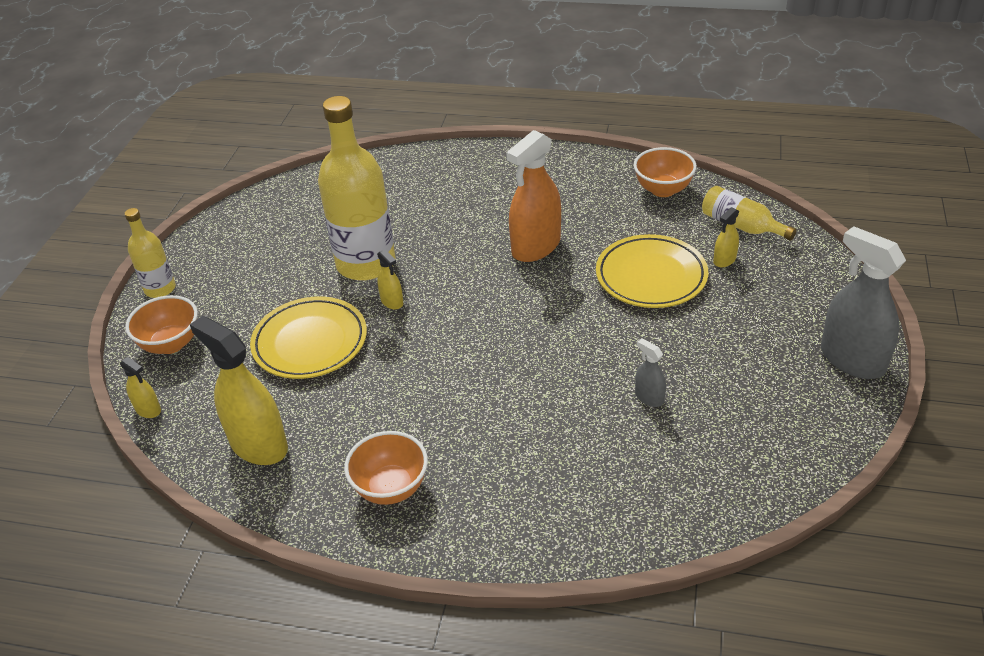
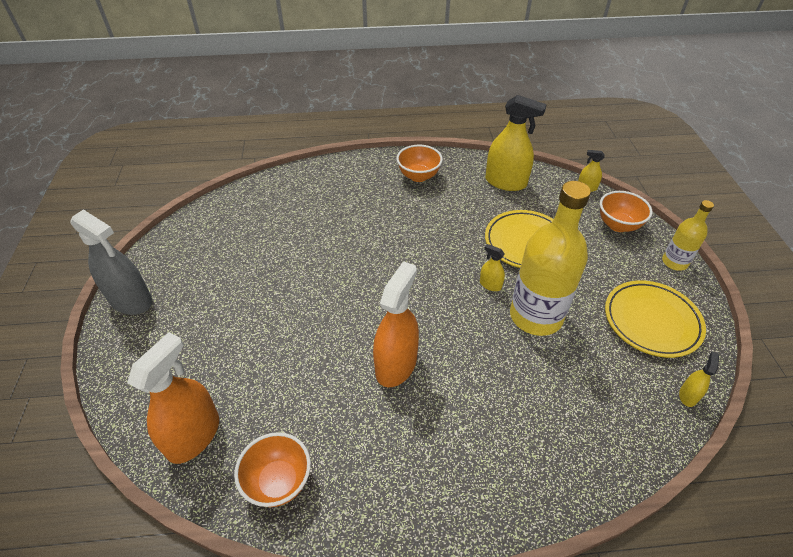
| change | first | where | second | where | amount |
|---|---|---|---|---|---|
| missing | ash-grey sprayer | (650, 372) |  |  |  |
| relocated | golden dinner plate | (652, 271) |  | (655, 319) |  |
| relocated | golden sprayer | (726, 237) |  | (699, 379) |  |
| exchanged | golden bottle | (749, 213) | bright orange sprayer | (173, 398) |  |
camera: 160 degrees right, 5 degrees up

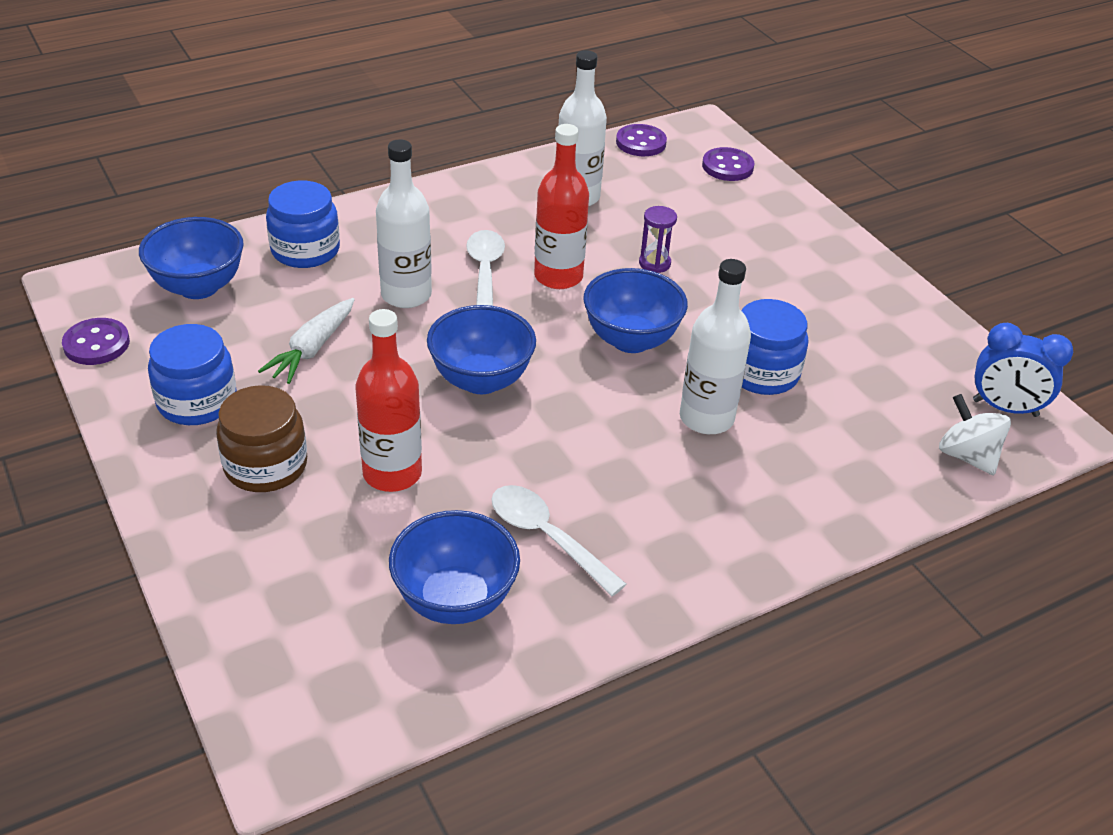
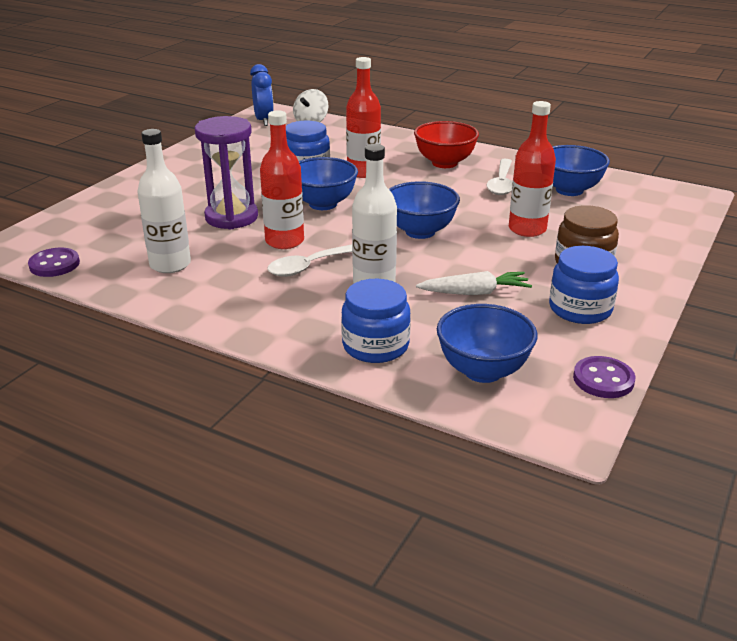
| change | first | where | second | where | amount |
|---|---|---|---|---|---|
| missing | violet button | (728, 164) |  |  |  |
| appeared |  |  | scarlet bowl | (446, 144) |  |
| colour | pure white bottle | (715, 346) | scarlet bottle | (363, 117) |  |
| size | violet sand timer | (658, 239) |  | (226, 172) | x2.14 |
camera: 120 degrees left, 10 degrees down

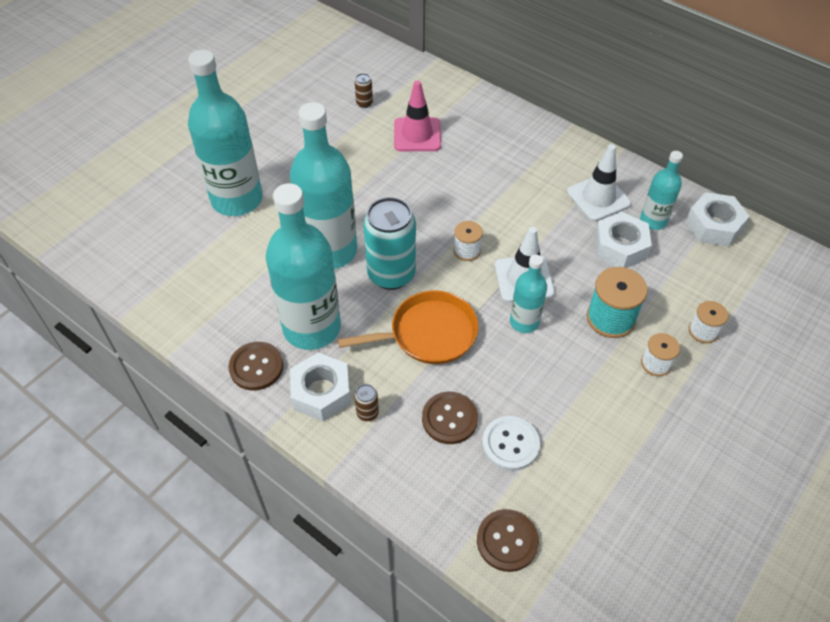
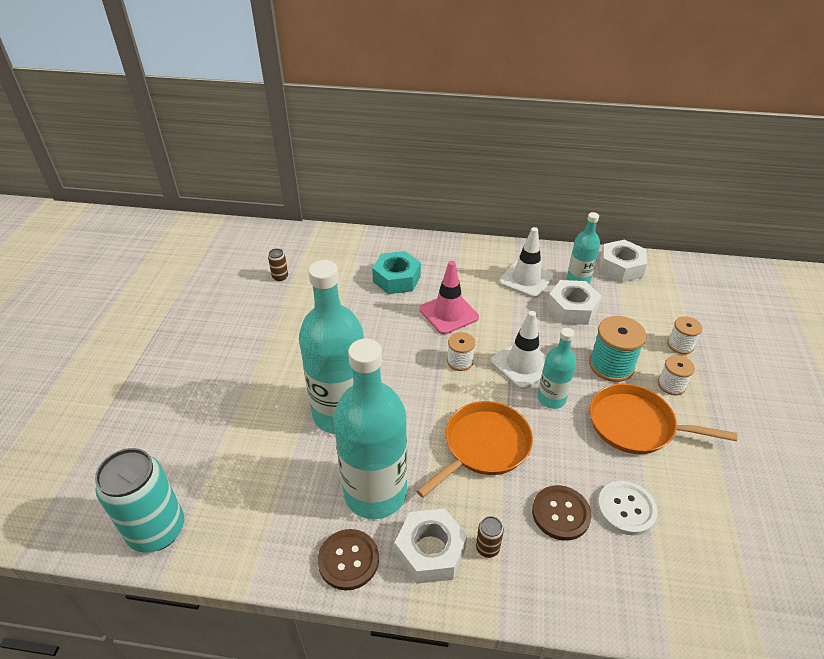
| change | first | where | second | where | amount |
|---|---|---|---|---|---|
| missing | aqua bottle | (225, 133) |  |  |  |
| missing | brown button | (508, 540) |  |  |  |
| appeared |  |  | aqua hexagon nut | (396, 272) |  |
| appeared |  |  | bright orange pan | (663, 419) |  |
| relocated | aqua soda can | (389, 243) |  | (139, 500) |  |
| relocated | rosy safety cone | (417, 115) |  | (449, 297) |  |
camera: 30 degrees left, 10 degrees down

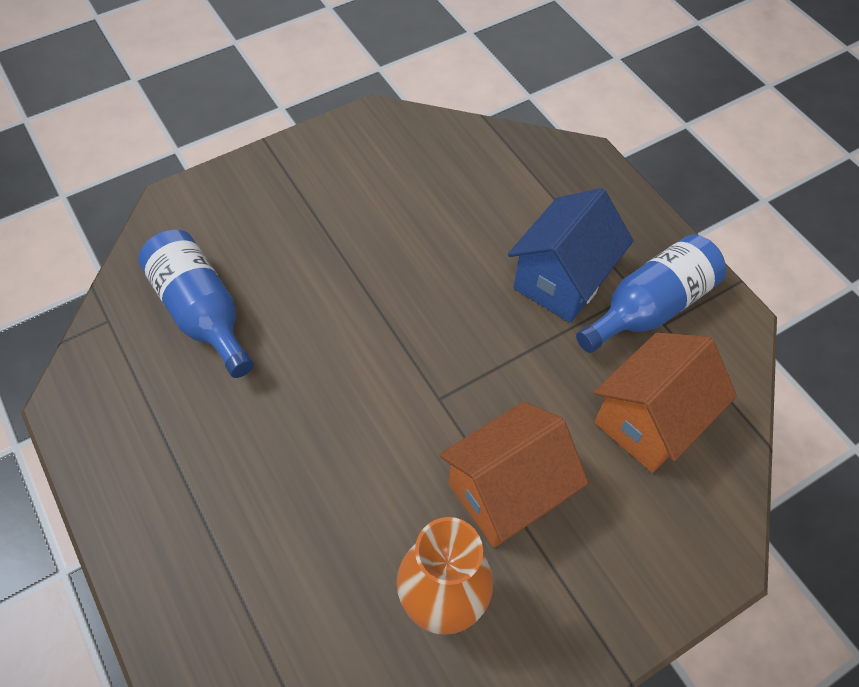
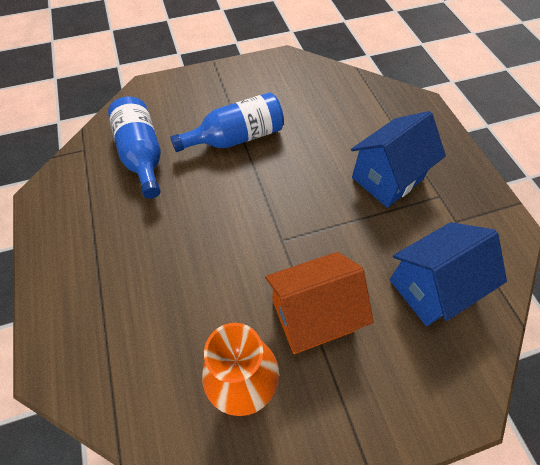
| change | first | where | second | where | amount |
|---|---|---|---|---|---|
| relocated | royal blue bottle | (651, 293) |  | (227, 122) |  |
| colour | bright orange house | (665, 402) | royal blue house | (448, 274) |  |
camera: 15 degrees right, 0 degrees up

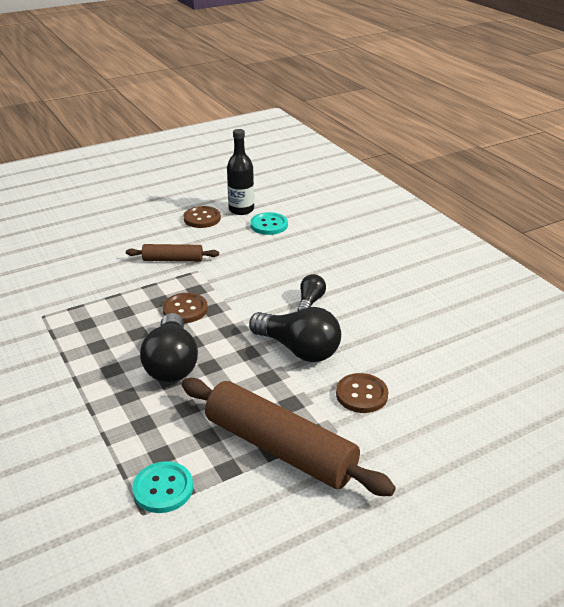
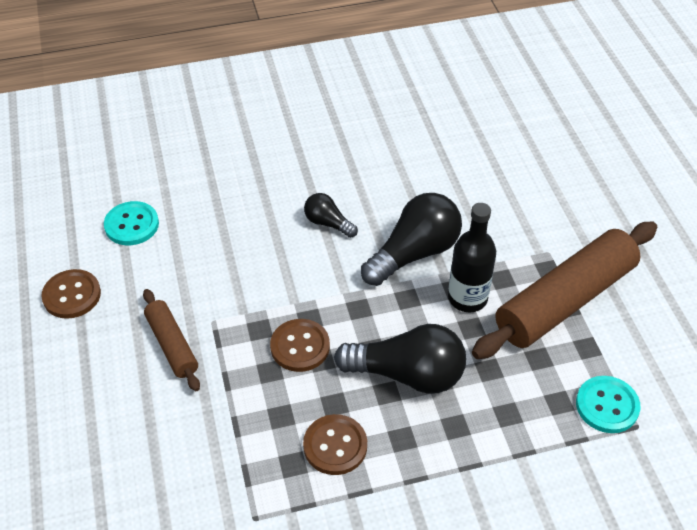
| change | first | where | second | where | amount |
|---|---|---|---|---|---|
| relocated | jet-black bottle | (240, 172) |  | (472, 257) |  |
| relocated | brown button | (362, 393) |  | (335, 444) |  |
| spun | brown rolling pin | (172, 253) |  | (171, 340) | 45 degrees counterclockwise |
camera: 75 degrees left, 15 degrees up

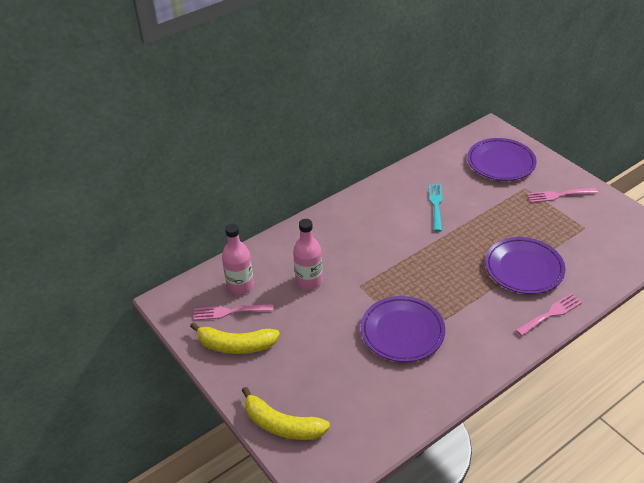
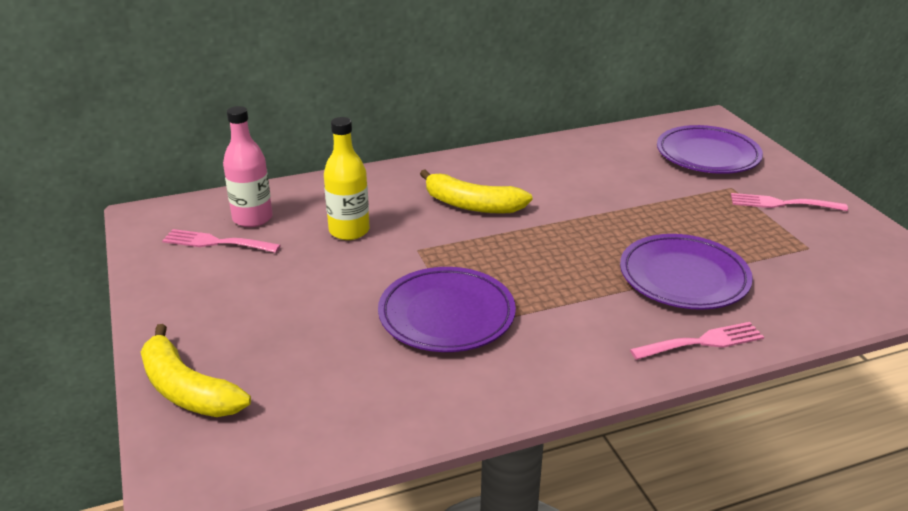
| change | first | where | second | where | amount |
|---|---|---|---|---|---|
| missing | aqua fork | (436, 208) |  |  |  |
| relocated | golden banana | (235, 338) |  | (476, 191) |  |
| colour | rosy bottle | (307, 254) | golden bottle | (347, 178) |  |
camera: 15 degrees right, 10 degrees down

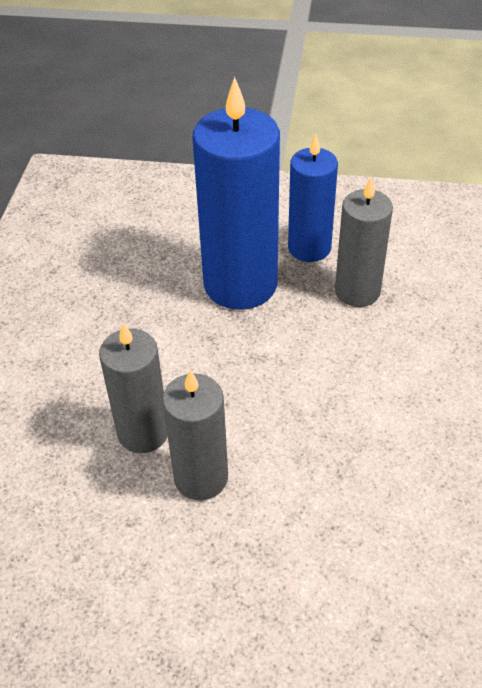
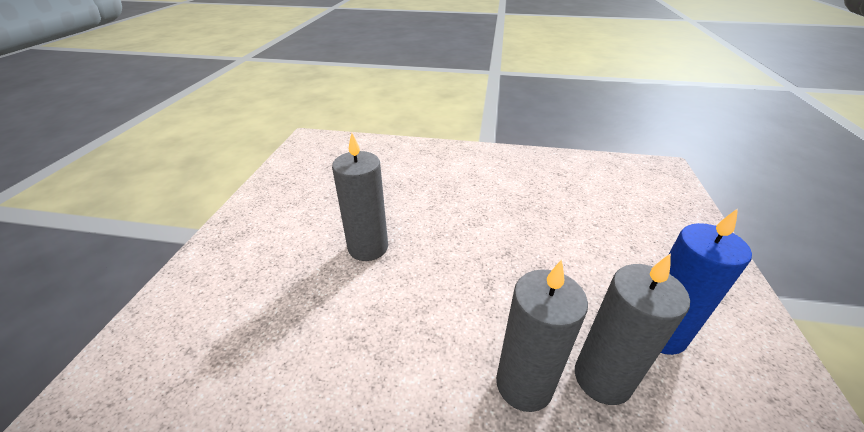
| change | first | where | second | where | amount |
|---|---|---|---|---|---|
| missing | royal blue candle | (236, 193) |  |  |  |
| relocated | ash-grey candle | (133, 388) |  | (542, 336) |  |
camera: 90 degrees right, 10 degrees down

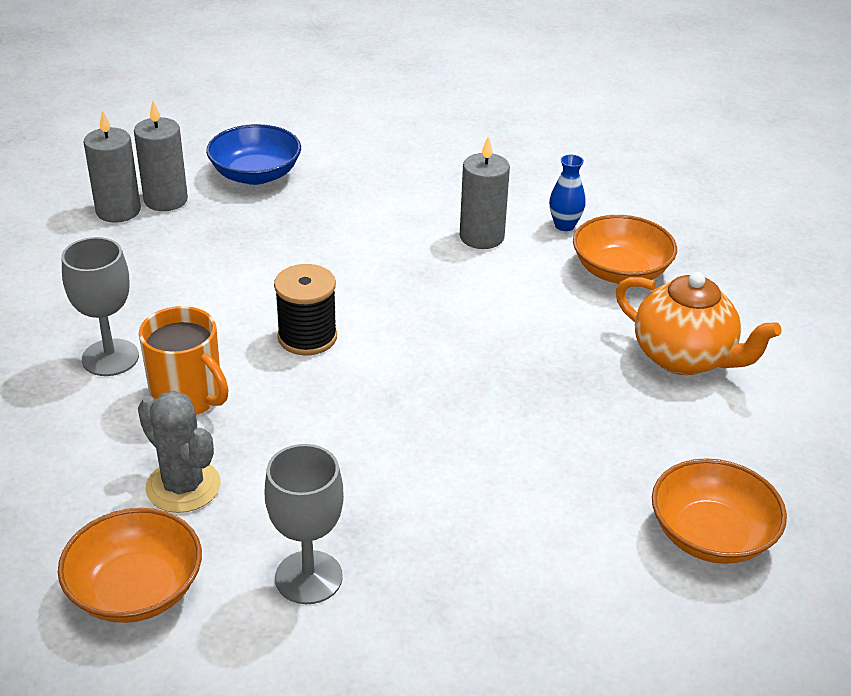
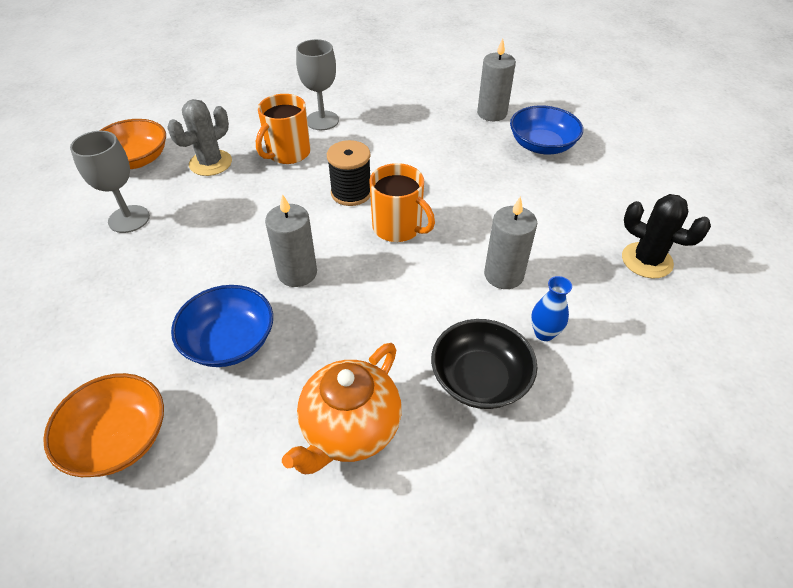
| change | first | where | second | where | amount |
|---|---|---|---|---|---|
| appeared |  |  | royal blue bowl | (222, 326) |  |
| appeared |  |  | bright orange coffee mug | (402, 202) |  |
| appeared |  |  | jet-black cactus | (666, 236) |  |
| relocated | ash-grey candle | (112, 166) |  | (291, 240) |  |
| colour | bright orange bowl | (625, 249) | jet-black bowl | (484, 364) |  |
camera: 85 degrees right, 10 degrees up

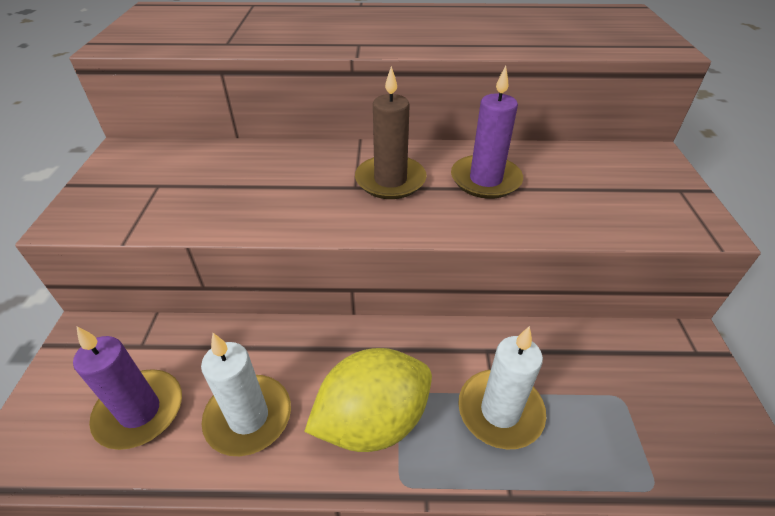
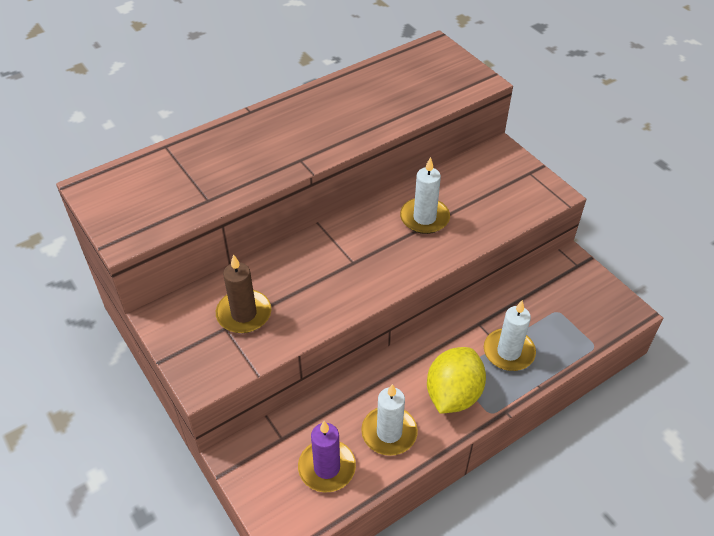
| change | first | where | second | where | amount |
|---|---|---|---|---|---|
| relocated | brown candle | (391, 132) |  | (243, 293) |  |
| colour | violet candle | (487, 132) | pure white candle | (425, 195) |  |
camera: 35 degrees left, 5 degrees up

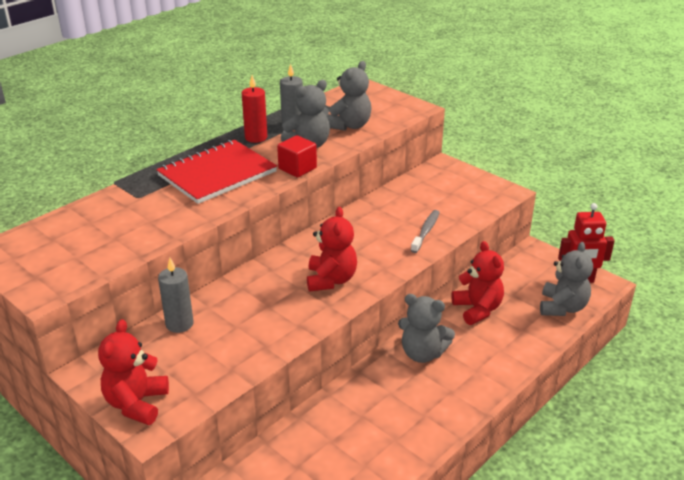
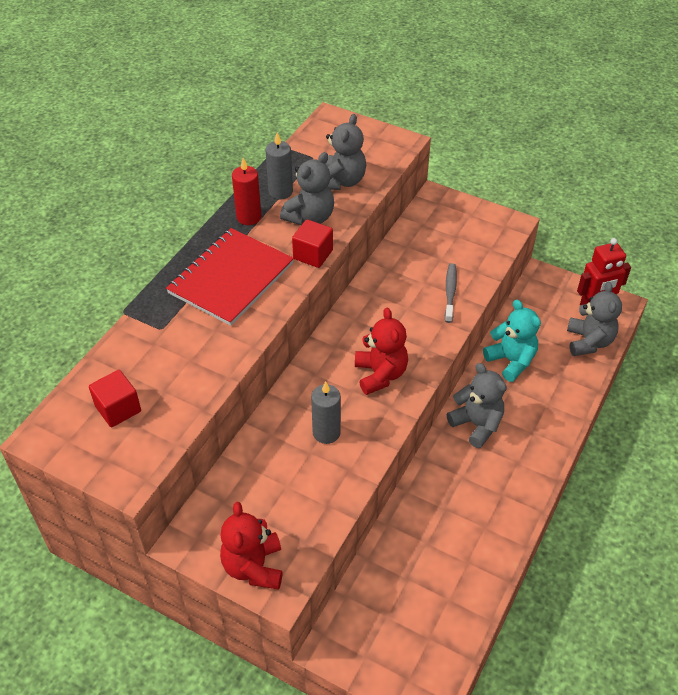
| change | first | where | second | where | amount |
|---|---|---|---|---|---|
| appeared |  |  | scarlet block | (115, 398) |  |
| relocated | ash-grey candle | (175, 295) |  | (326, 412) |  |
| colour | scarlet teddy bear | (477, 283) | aqua teddy bear | (512, 341) |  |
| spun | ash-grey teddy bear | (426, 328) |  | (477, 405) | 135 degrees counterclockwise |
camera: 15 degrees left, 15 degrees up

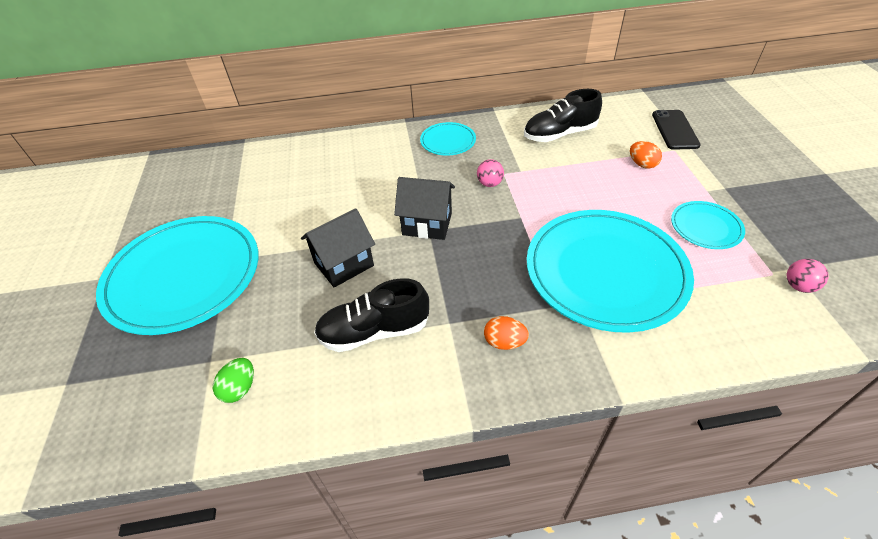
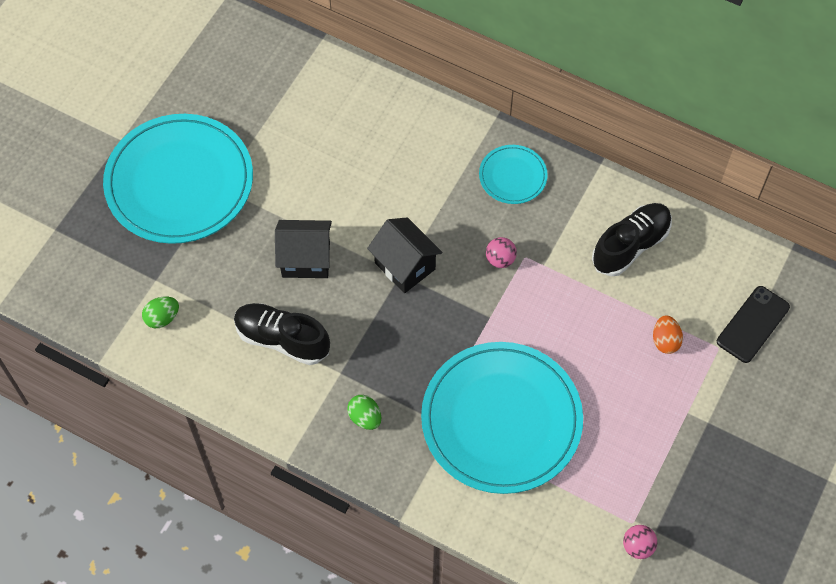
| change | first | where | second | where | amount |
|---|---|---|---|---|---|
| missing | aqua dinner plate | (708, 225) |  |  |  |
| colour | bright orange egg shape | (506, 333) | leaf-green egg shape | (364, 412) |  |
| spun | jet-black lace-up shoe | (563, 115) |  | (632, 239) | 120 degrees clockwise |
camera: 35 degrees right, 15 degrees up

